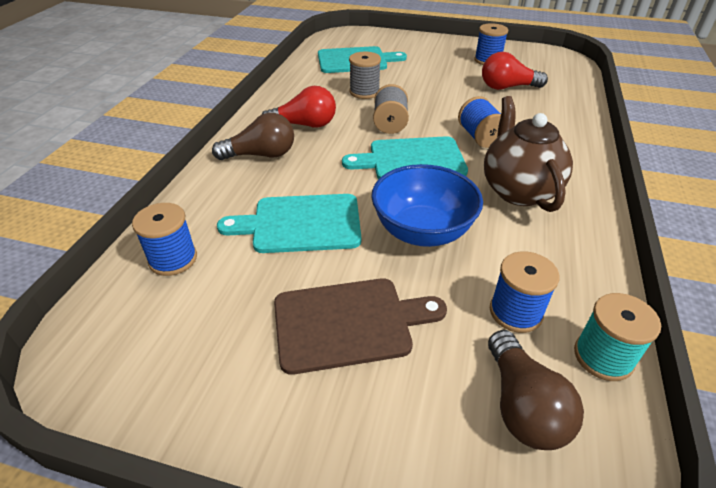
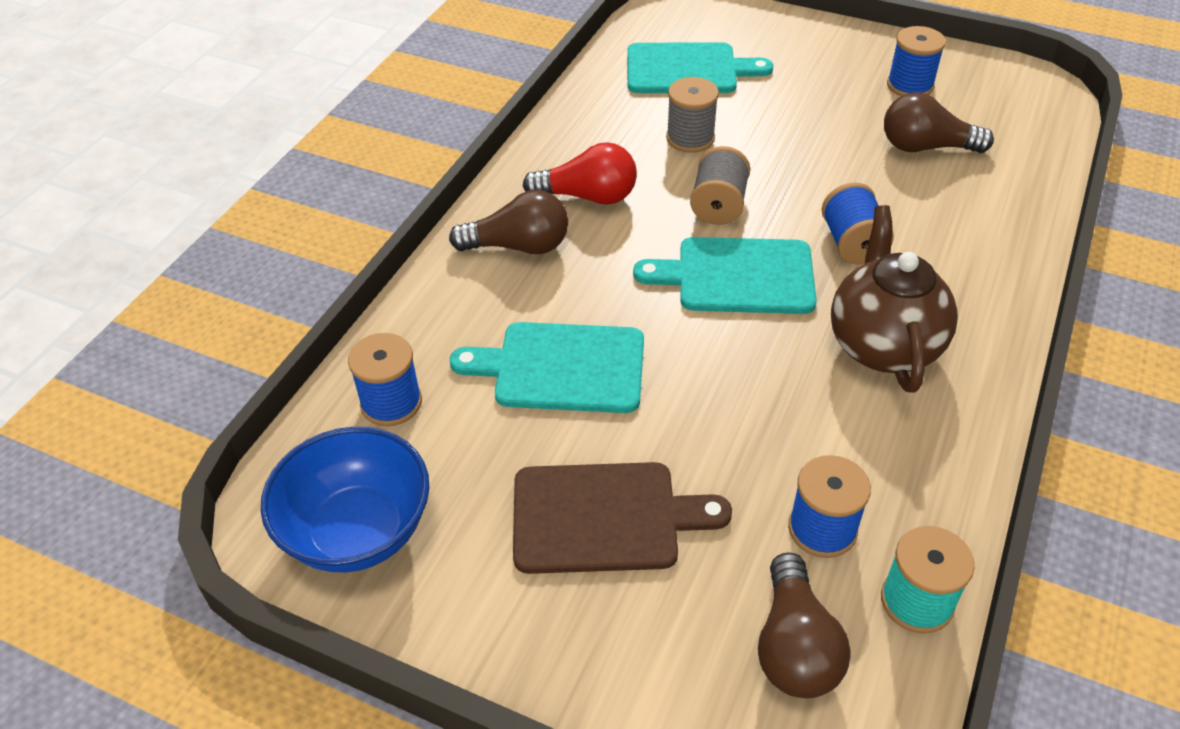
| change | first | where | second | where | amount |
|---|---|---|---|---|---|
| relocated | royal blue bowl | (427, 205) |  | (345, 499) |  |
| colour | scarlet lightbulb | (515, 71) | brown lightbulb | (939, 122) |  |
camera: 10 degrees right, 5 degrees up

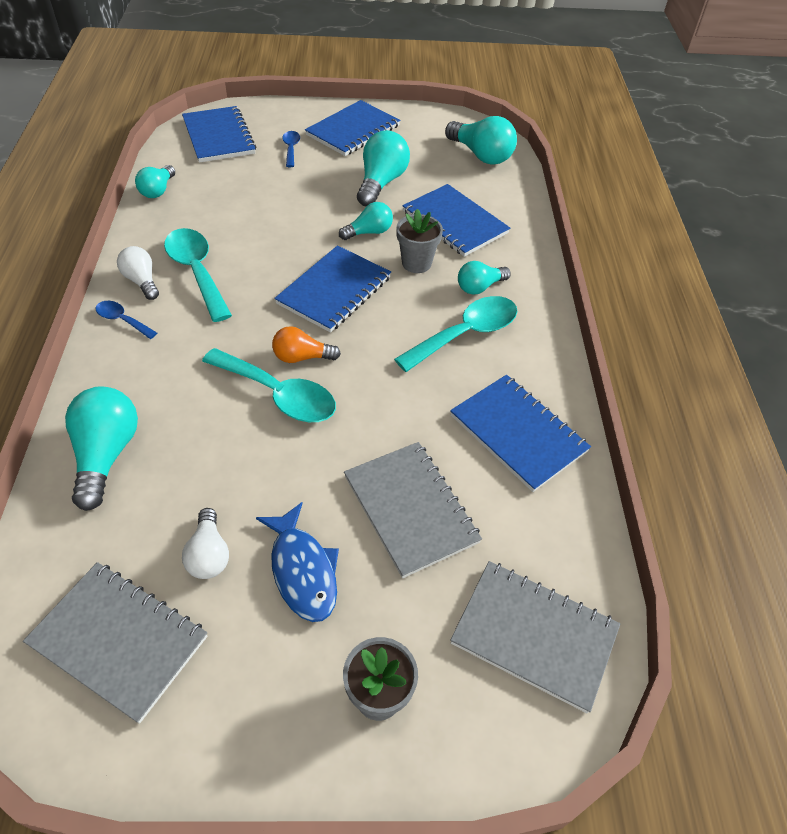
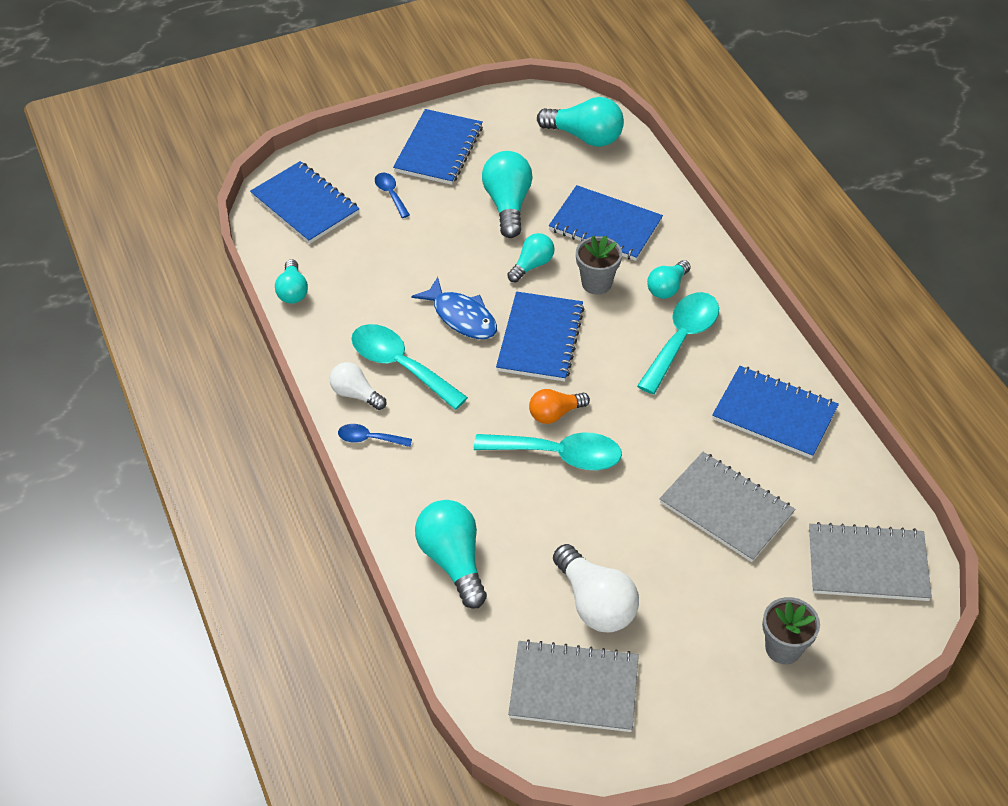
| change | first | where | second | where | amount |
|---|---|---|---|---|---|
| relocated | royal blue fish | (297, 562) |  | (454, 308) |  |
| size | pure white lightbulb | (205, 543) |  | (596, 588) | x1.63 |
camera: 20 degrees left, 0 degrees up

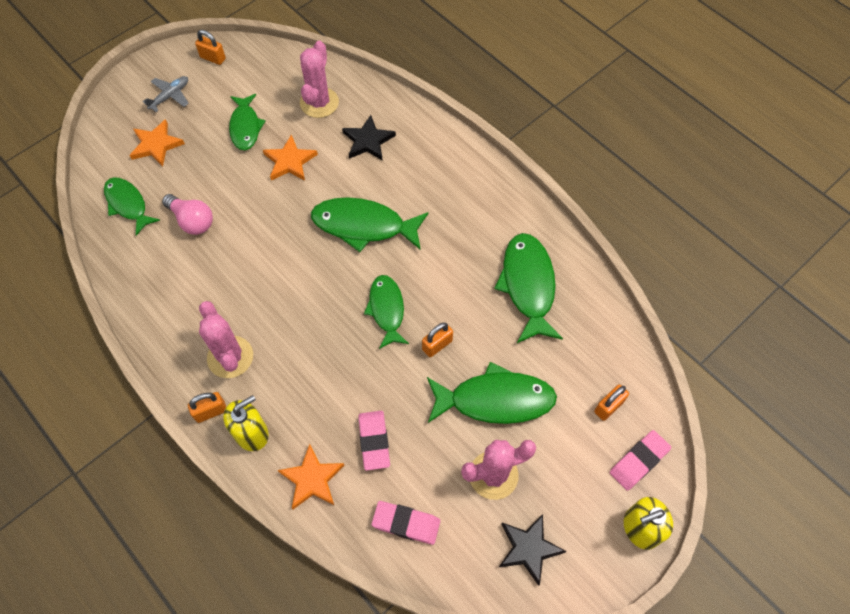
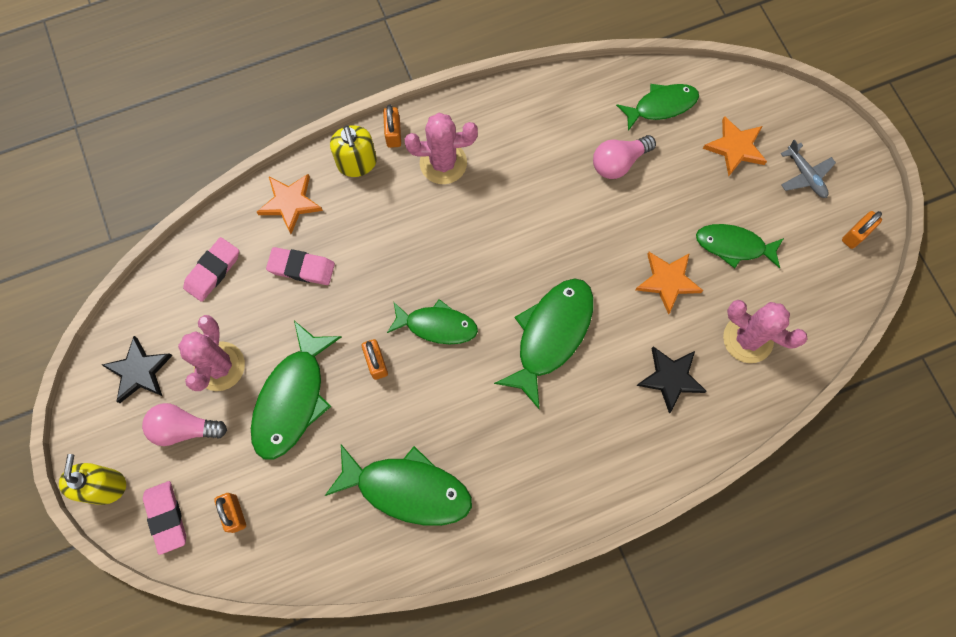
| change | first | where | second | where | amount |
|---|---|---|---|---|---|
| appeared |  |  | rosy lightbulb | (184, 424) |  |
camera: 110 degrees right, 10 degrees up

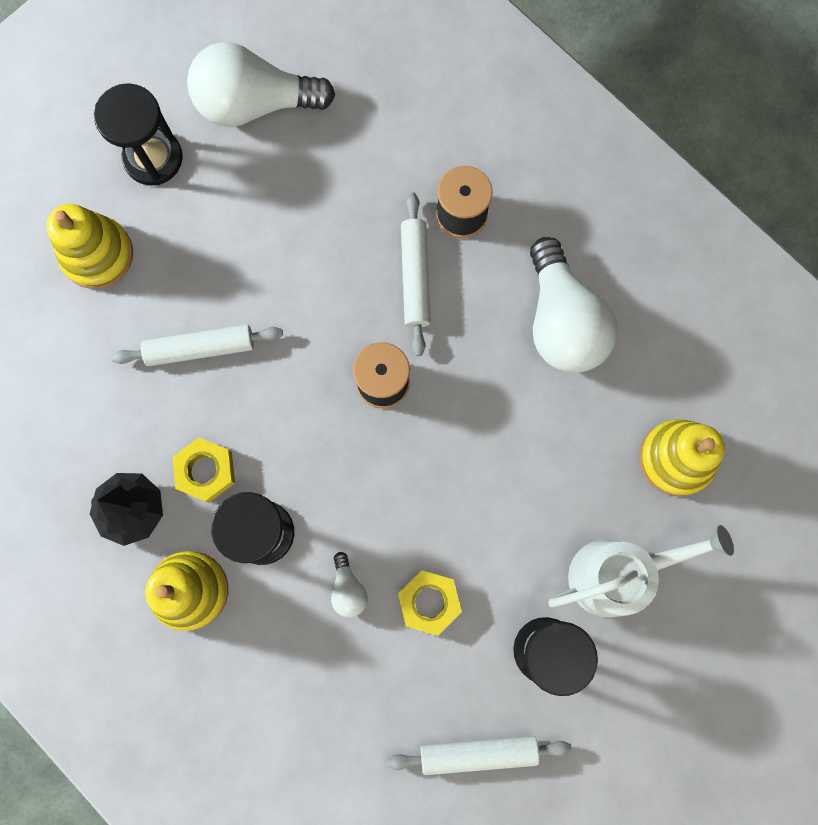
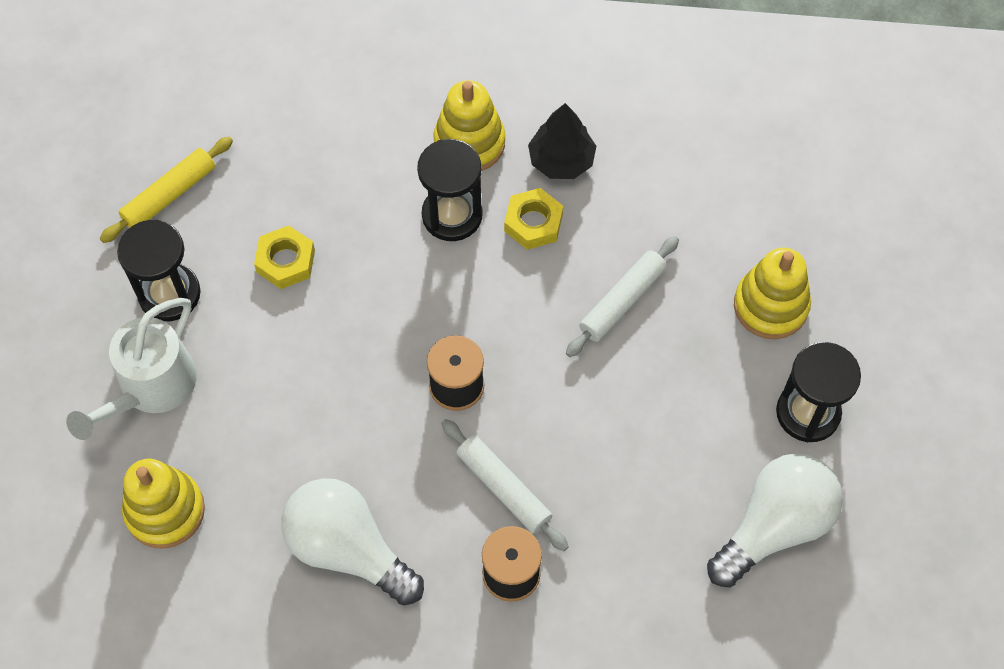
| change | first | where | second | where | amount |
|---|---|---|---|---|---|
| missing | pure white lightbulb | (349, 585) |  |  |  |
| colour | pure white rolling pin | (479, 755) | golden rolling pin | (166, 190) |  |
camera: 140 degrees right, 15 degrees down

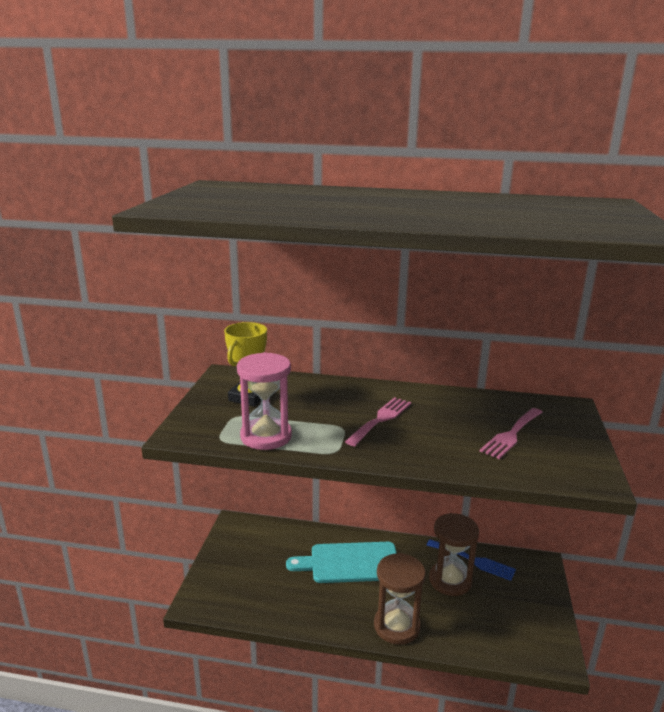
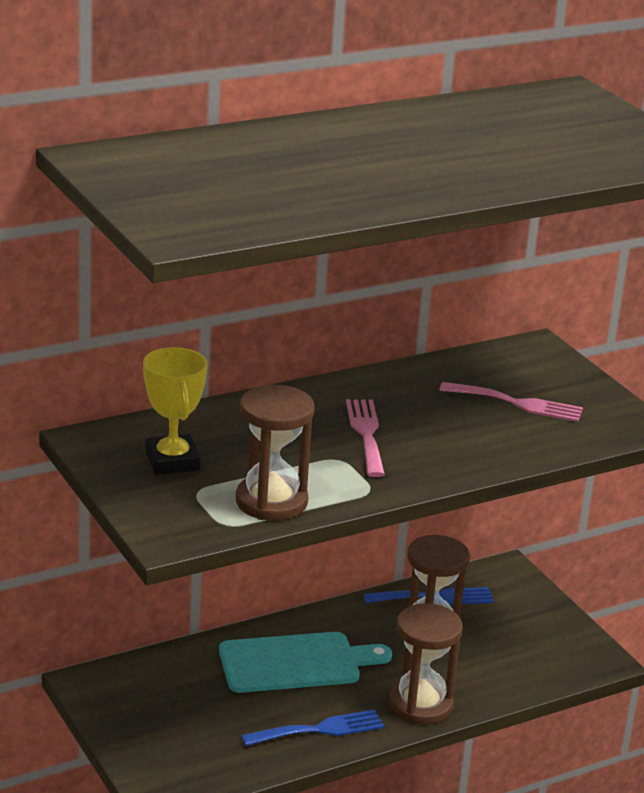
| change | first | where | second | where | amount |
|---|---|---|---|---|---|
| appeared |  |  | royal blue fork | (312, 728) |  |
| colour | rosy sand timer | (264, 401) | brown sand timer | (275, 453) |  |
| spun | aqua bread board | (341, 562) |  | (305, 662) | 150 degrees counterclockwise |
| spun | rosy fork | (511, 433) |  | (511, 402) | 75 degrees counterclockwise |
camera: 40 degrees left, 5 degrees up

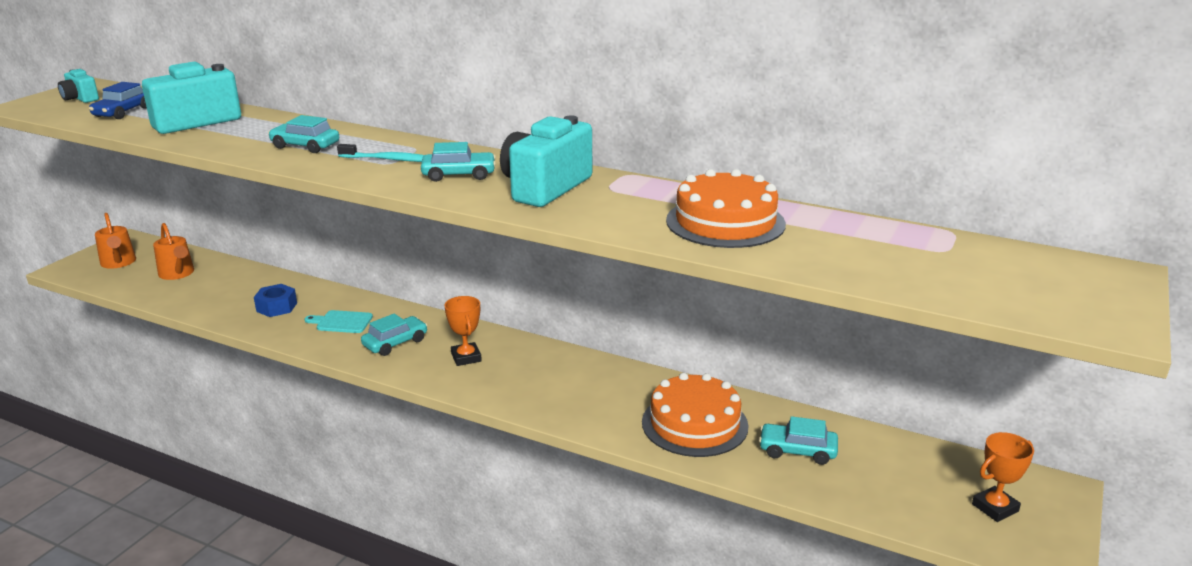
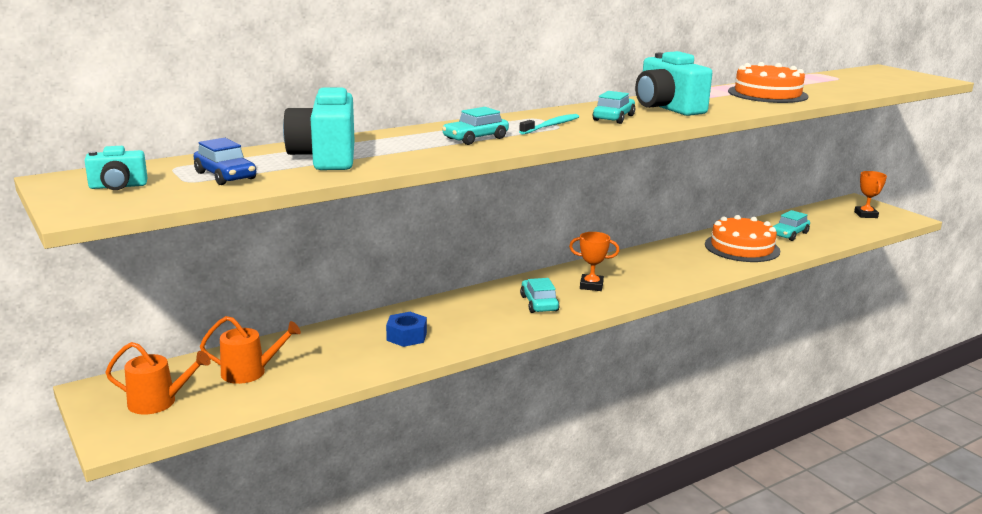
| change | first | where | second | where | amount |
|---|---|---|---|---|---|
| missing | aqua bread board | (339, 321) |  |  |  |
camera: 60 degrees left, 5 degrees down

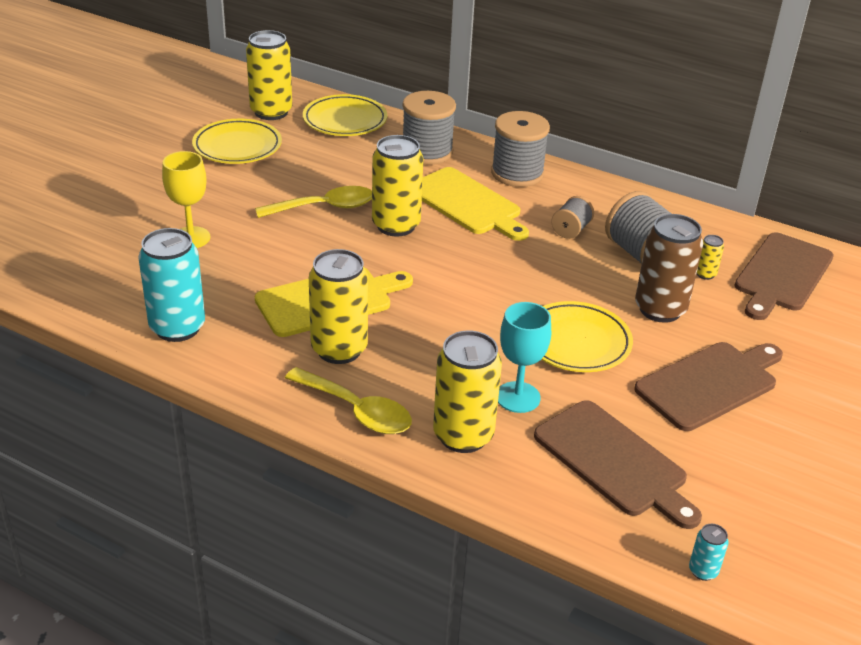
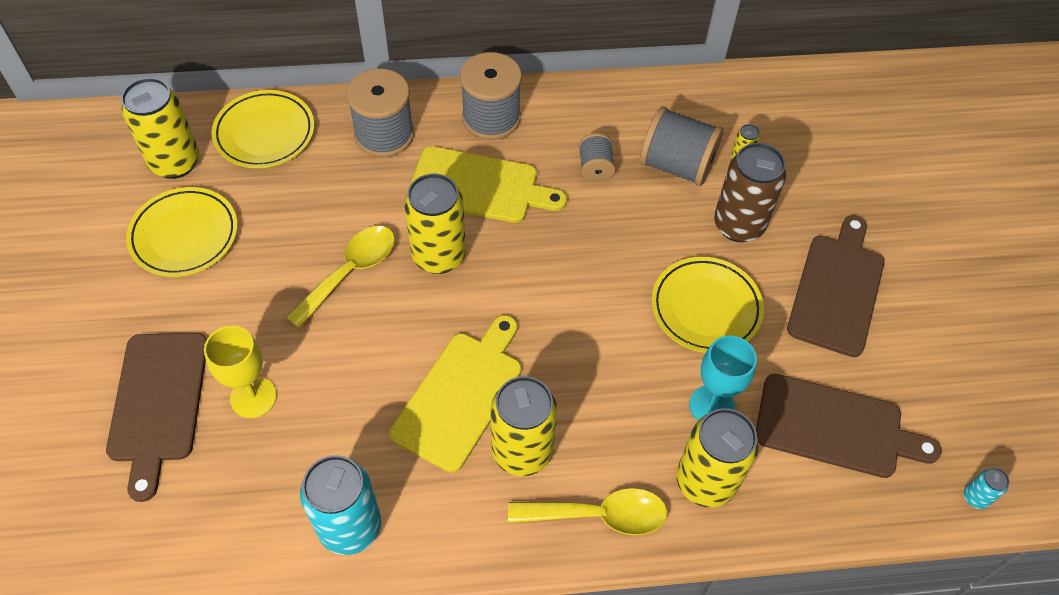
| change | first | where | second | where | amount |
|---|---|---|---|---|---|
| relocated | brown bread board | (784, 276) |  | (156, 417) |  |
camera: 35 degrees left, 20 degrees up

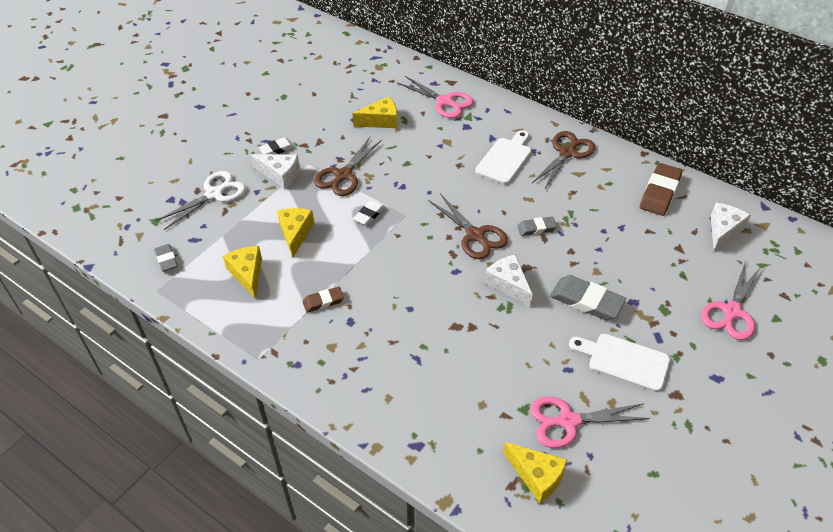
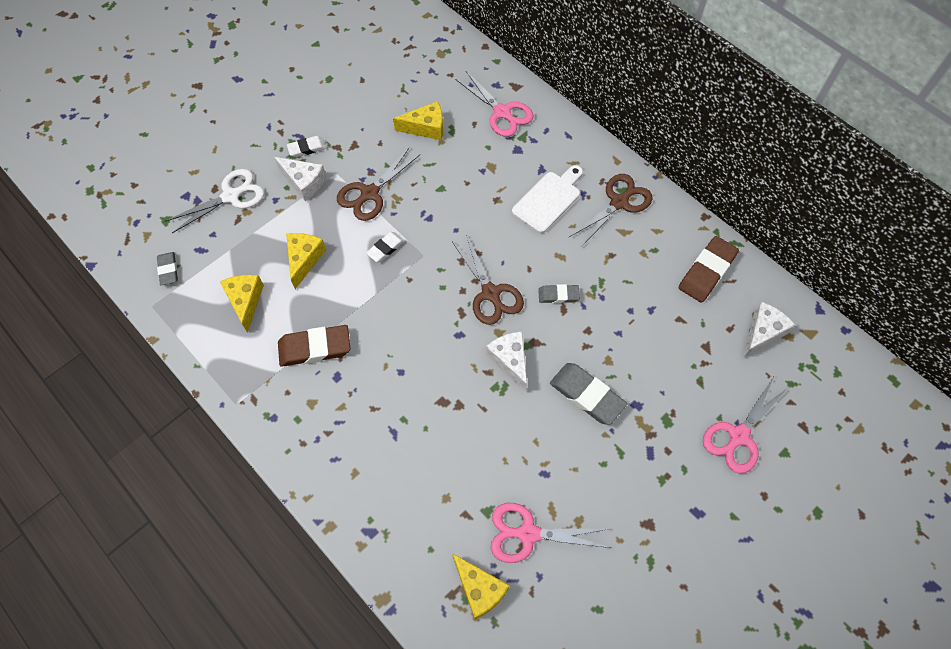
| change | first | where | second | where | amount |
|---|---|---|---|---|---|
| missing | pure white bread board | (619, 363) |  |  |  |
| size | brown eraser | (323, 300) |  | (314, 346) | x1.75 |
camera: 10 degrees right, 15 degrees up

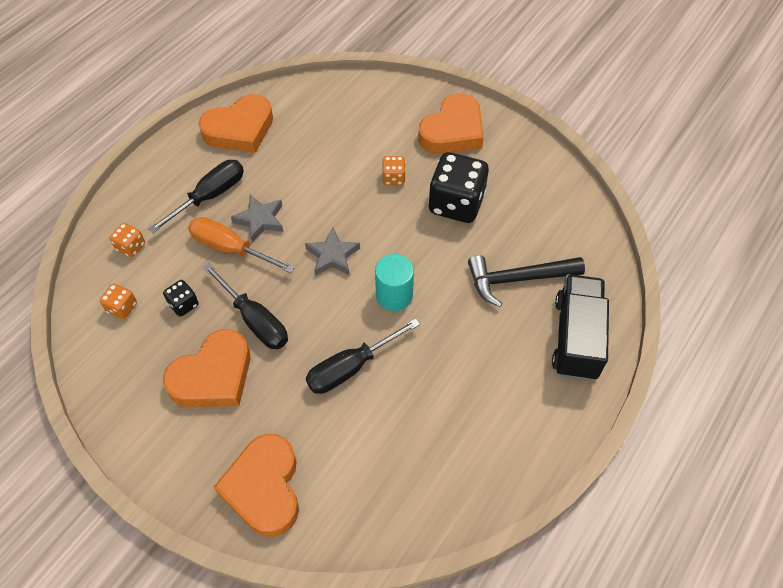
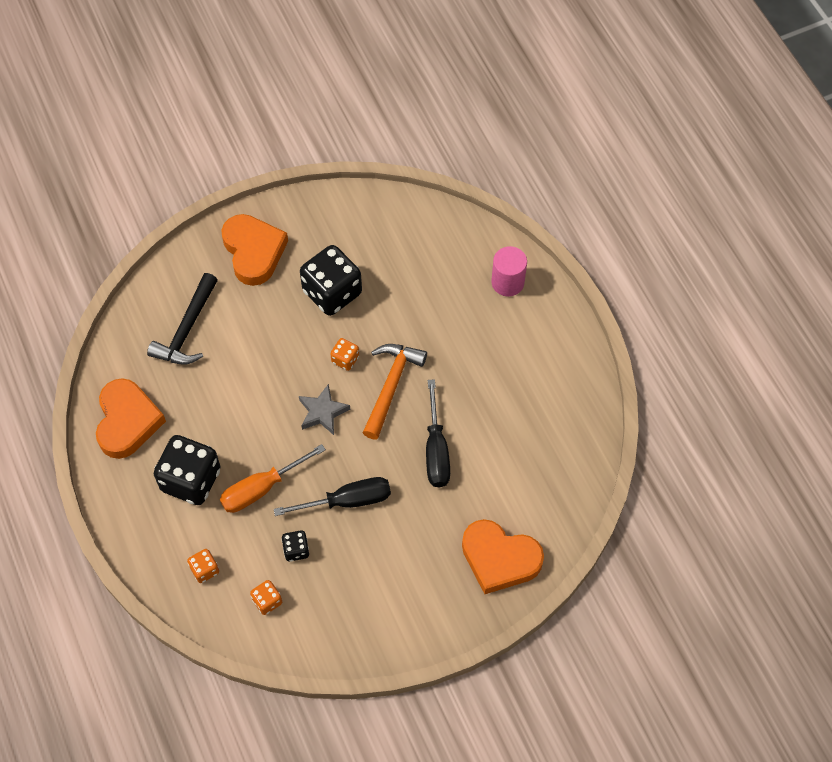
| change | first | where | second | where | amount |
|---|---|---|---|---|---|
| missing | bright orange heart | (206, 368) |  |  |  |
| missing | ash-grey five-pointed star | (257, 219) |  |  |  |
| relocated | bright orange game die | (394, 170) |  | (344, 354) |  |
| relocated | jet-black hammer | (526, 281) |  | (182, 319) |  |
| exchanged | jet-black hand screwdriver | (196, 197) | jet-black game die | (187, 470) |  |
| exchanged | aqua cylinder shape | (394, 282) | bright orange hammer | (395, 391) |  |
| exchanged | jet-black lorry | (580, 328) | rosy cylinder shape | (509, 271) |  |
camera: 60 degrees left, 5 degrees up

